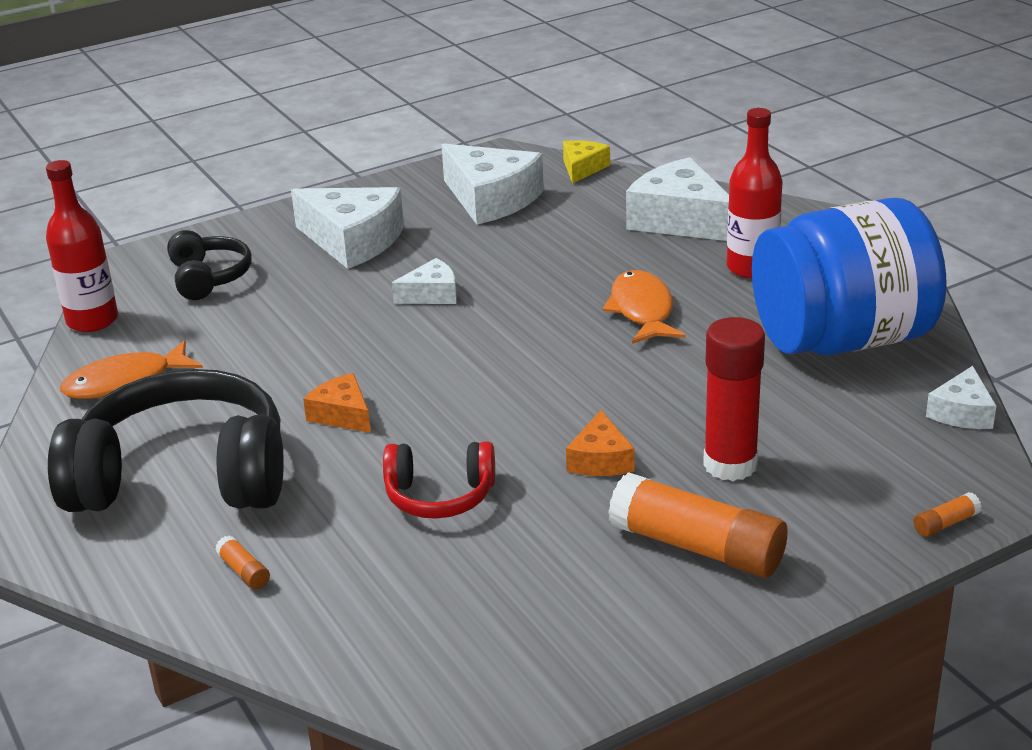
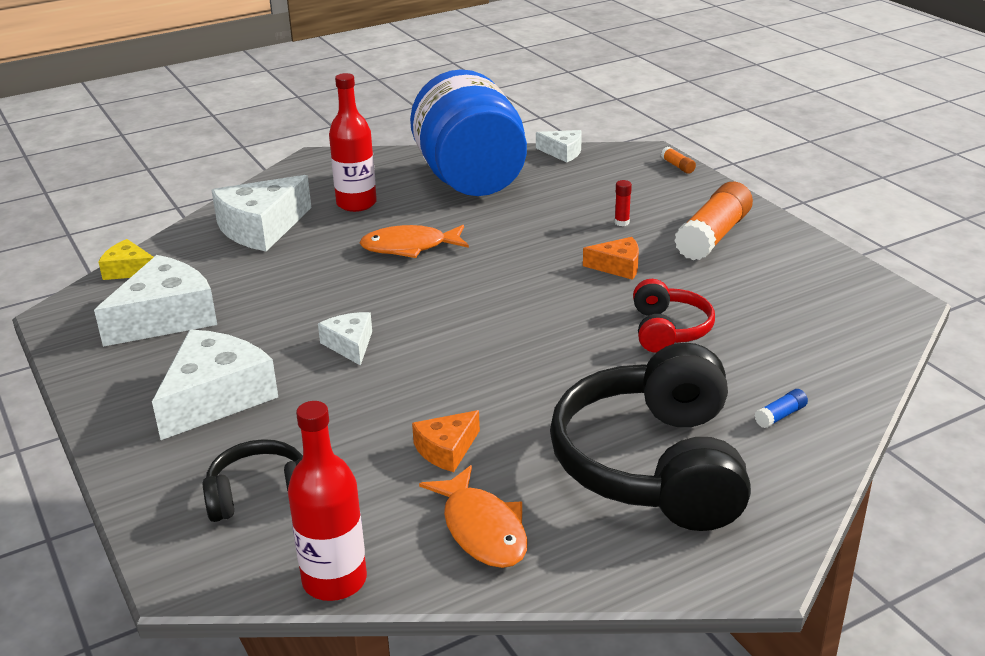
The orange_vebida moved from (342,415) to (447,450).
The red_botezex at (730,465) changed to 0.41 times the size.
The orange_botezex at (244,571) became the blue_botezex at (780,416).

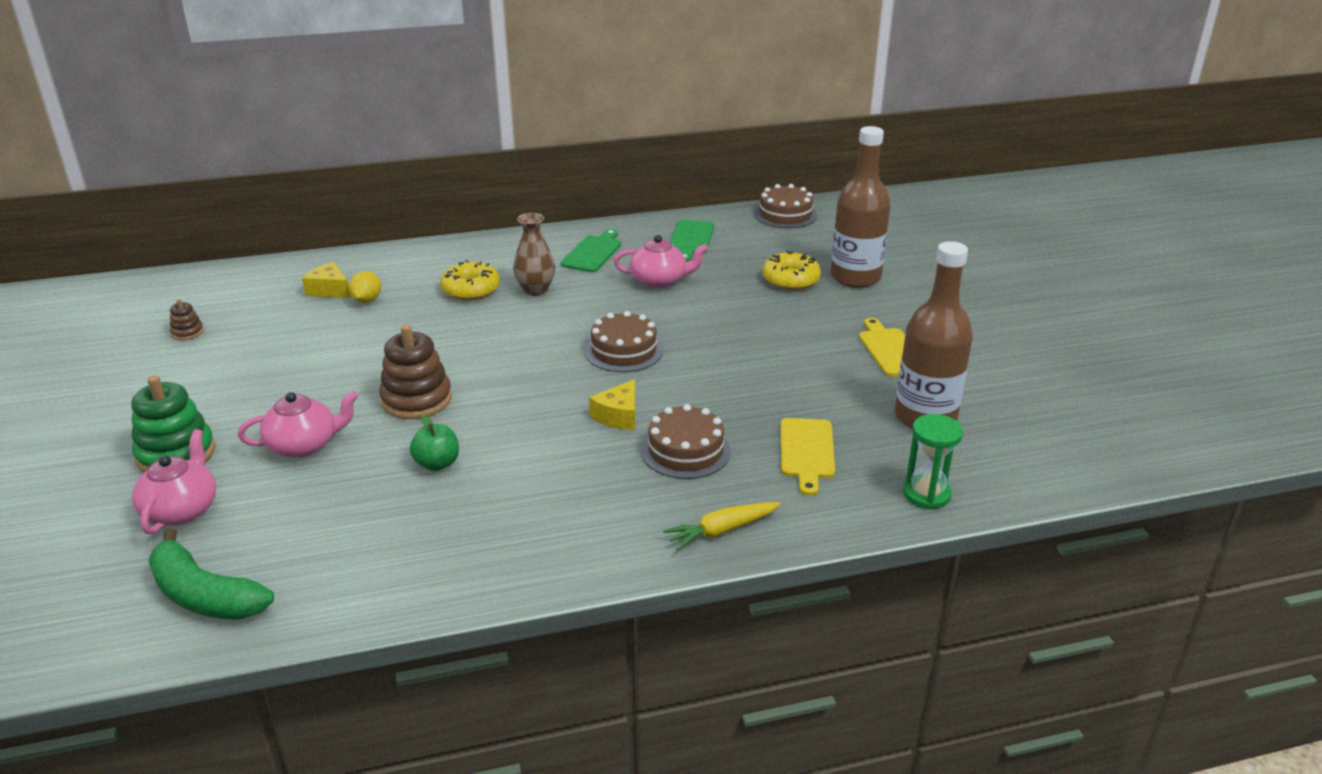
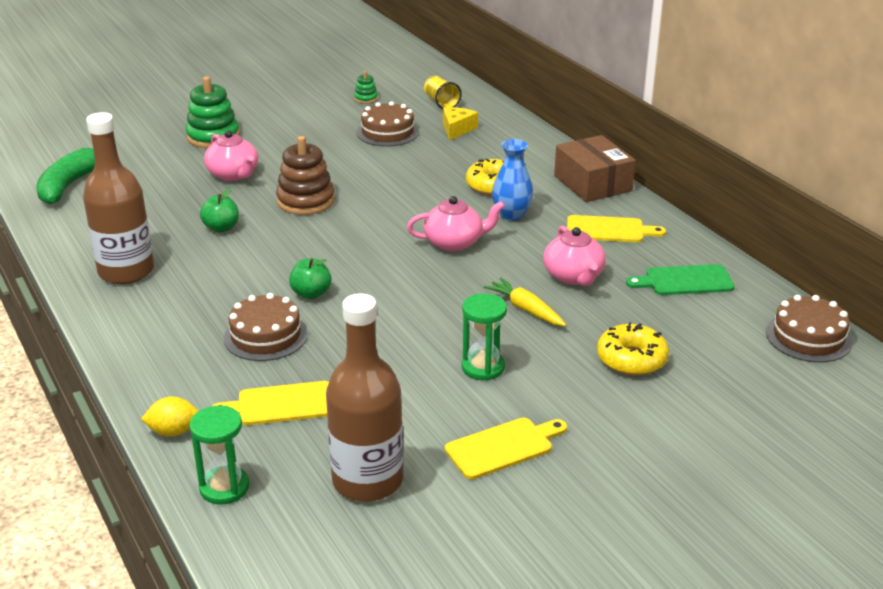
The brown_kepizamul moved from (855,277) to (126,271).
The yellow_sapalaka moved from (367,300) to (173,431).
The yellow_vebida at (618,416) was replaced by the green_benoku at (311,293).
The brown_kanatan at (187,332) became the green_kanatan at (366,98).
The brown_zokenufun moved from (624,351) to (387,132).
The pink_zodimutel moved from (182,510) to (454,242).
The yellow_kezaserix at (441,102) appeared.
The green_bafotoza at (483,367) appeared.
The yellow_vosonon moved from (722,531) to (526,309).
The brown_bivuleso at (535,290) became the blue_bivuleso at (511,215).
The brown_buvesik at (592,183) appeared.
The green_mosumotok at (593,252) became the yellow_mosumotok at (609,230).

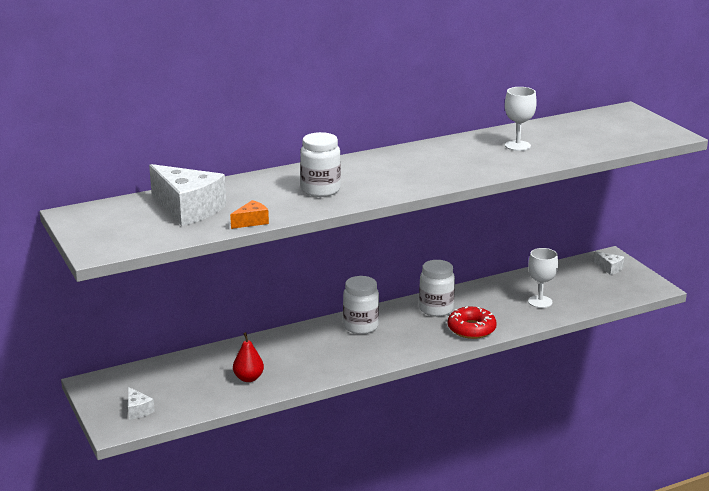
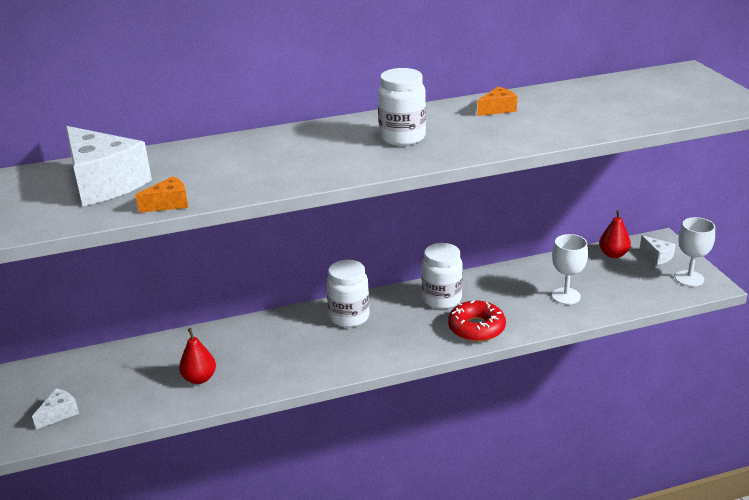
The white_vebida at (137,410) turned 120 degrees counterclockwise.
The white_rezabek moved from (320,190) to (402,137).
The orange_vebida at (498,109) appeared.
The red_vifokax at (613,254) appeared.
The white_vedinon moved from (517,146) to (689,278).

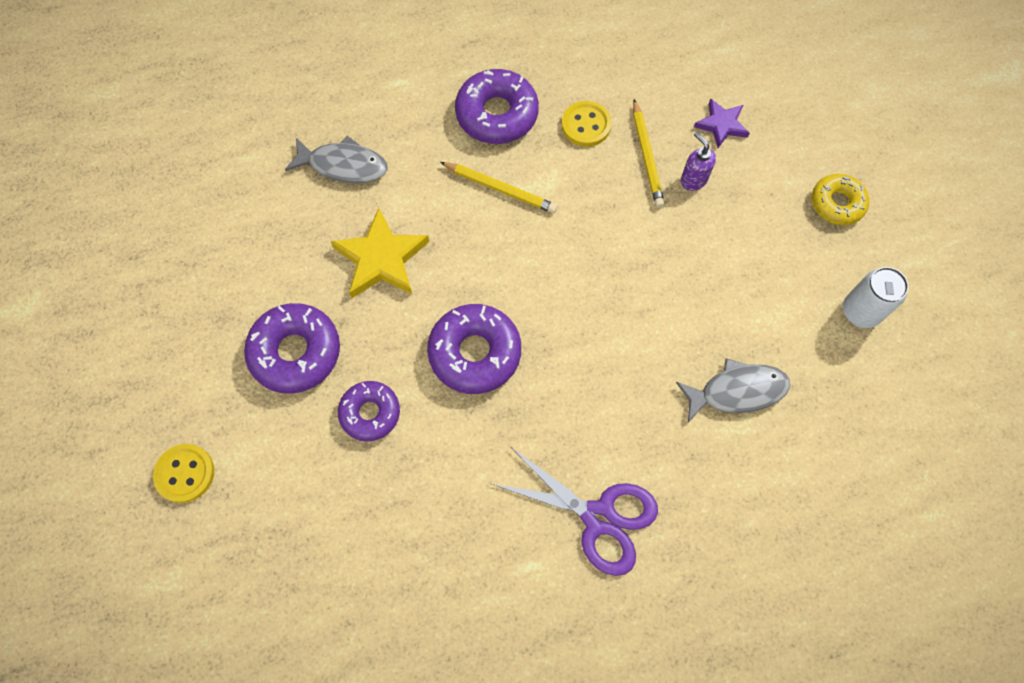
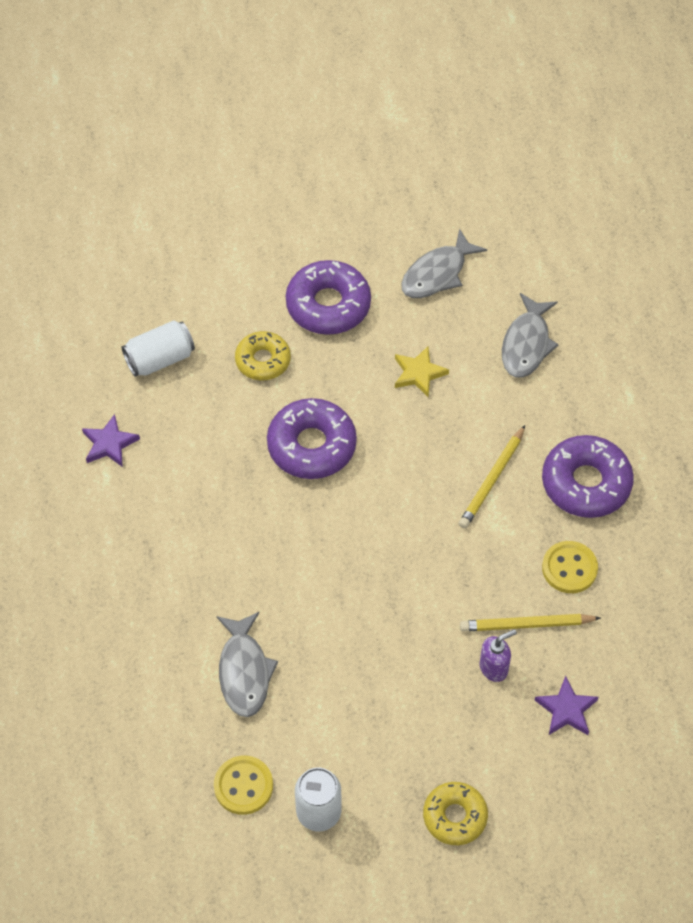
The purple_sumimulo at (109,444) appeared.
The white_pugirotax at (160,359) appeared.
The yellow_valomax moved from (185,473) to (243,786).
The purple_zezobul at (370,413) became the yellow_zezobul at (263,360).
The yellow_sumimulo at (381,259) changed to 0.60 times the size.
The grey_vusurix at (437,274) appeared.
The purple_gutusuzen at (598,517) disappeared.

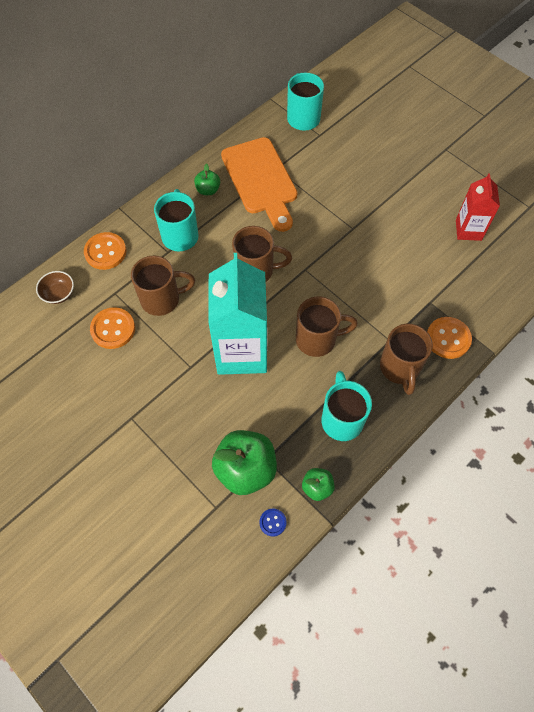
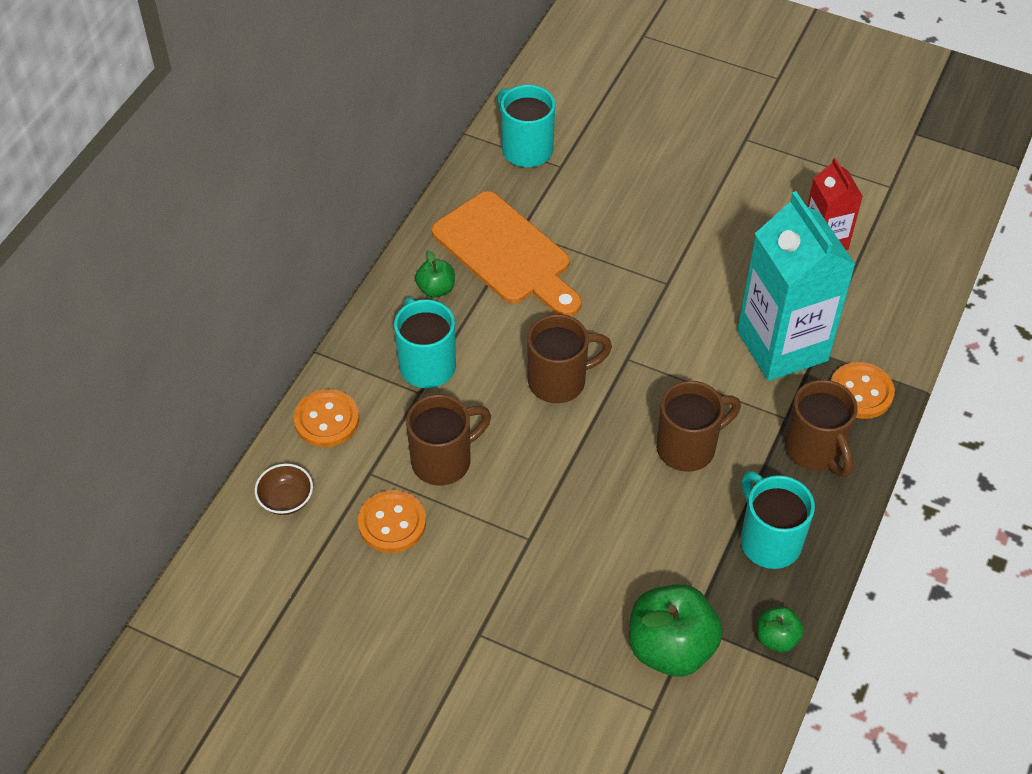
The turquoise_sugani moved from (241,351) to (782,346).
The blue_valomax at (272,522) disappeared.

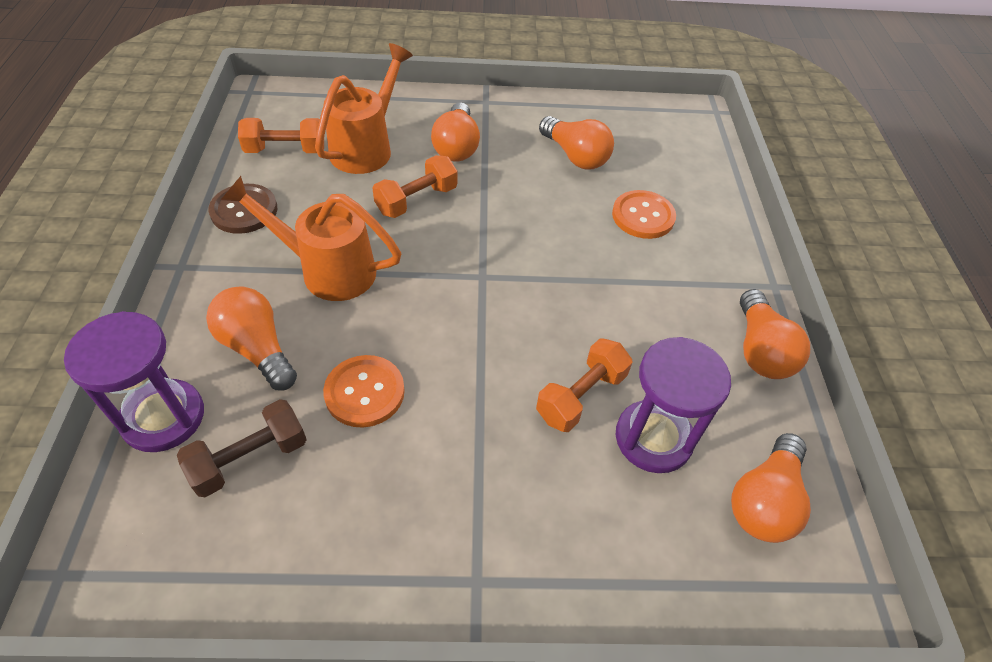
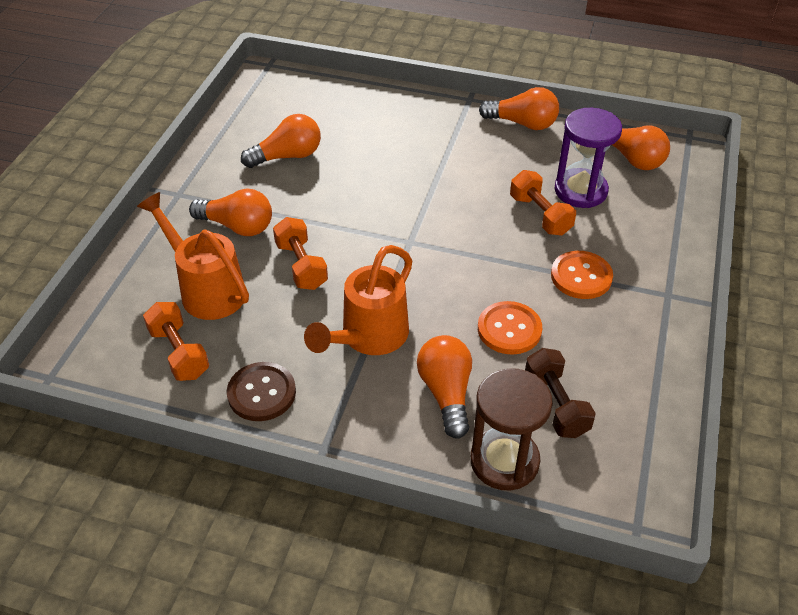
The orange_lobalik at (285,150) turned 45 degrees counterclockwise.
The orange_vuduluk at (257,348) turned 105 degrees clockwise.
The purple_bafotoza at (163,417) became the brown_bafotoza at (504,461).
The orange_valomax moved from (643,216) to (581,276).

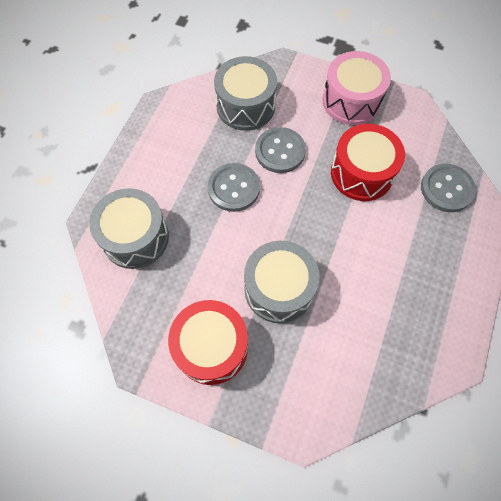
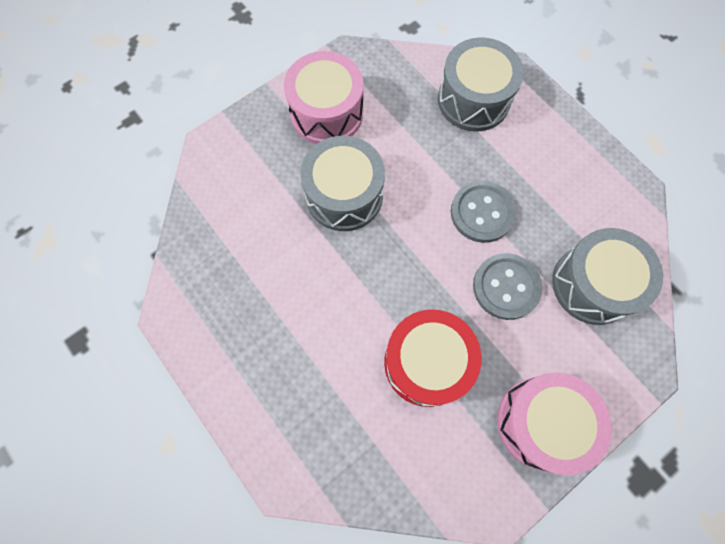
The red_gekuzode at (211,347) became the pink_gekuzode at (326,113).
The grey_valomax at (446,189) disappeared.

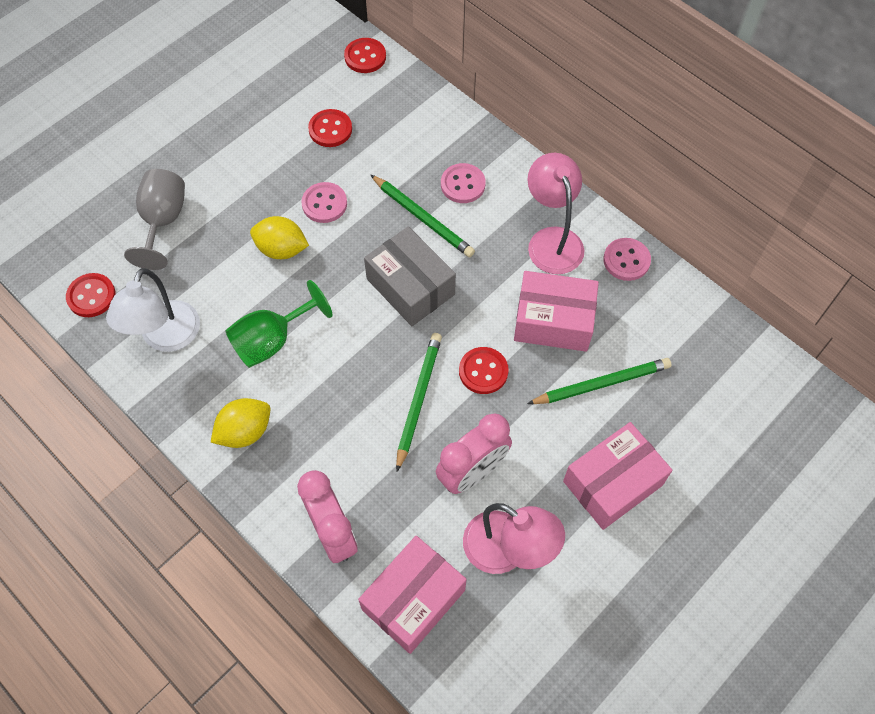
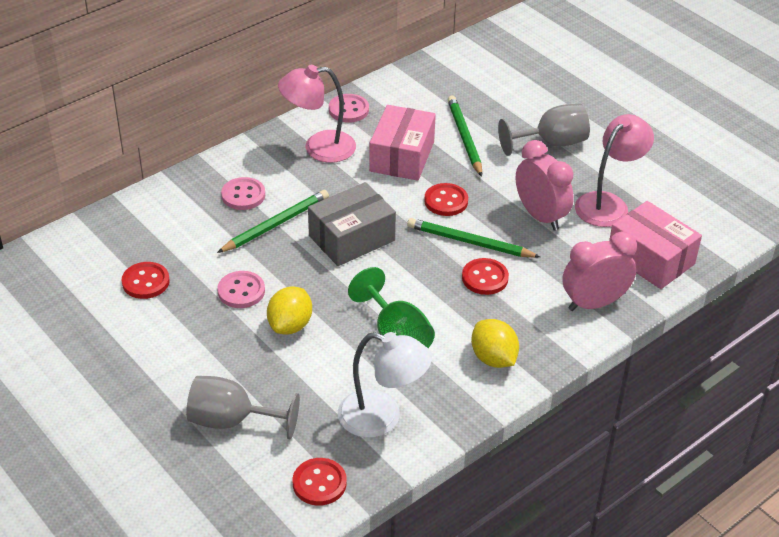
The red_valomax moved from (365,57) to (485,278).
The pink_buvesik at (612,483) was replaced by the grey_vedinon at (552,143).

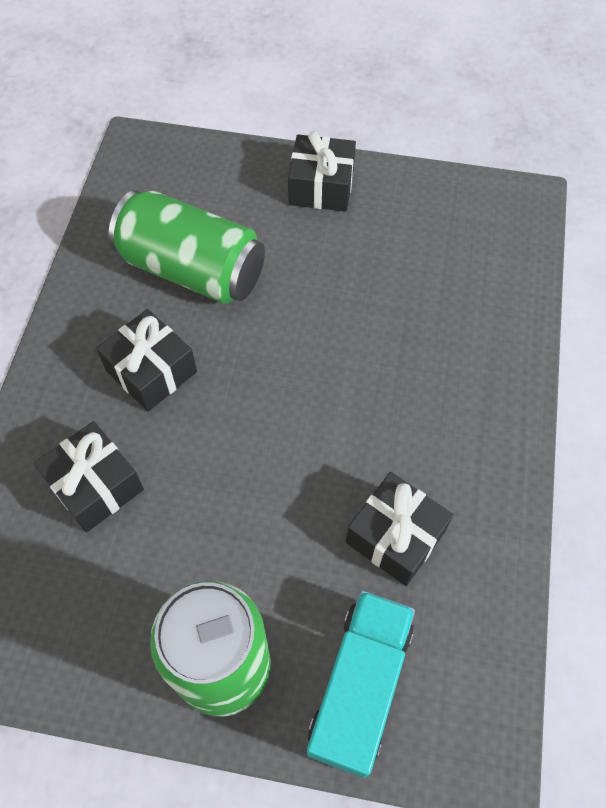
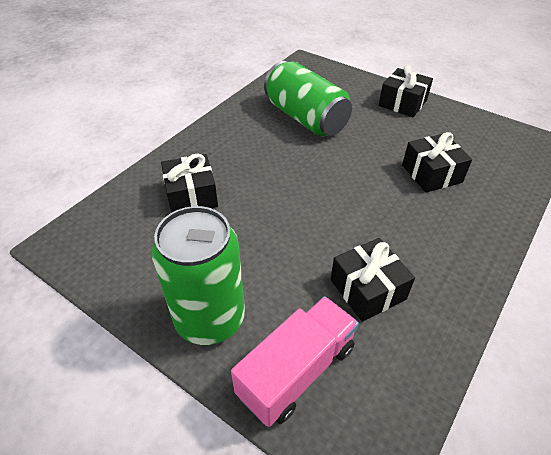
The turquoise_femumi at (359,687) became the pink_femumi at (297,371).
The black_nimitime moved from (151,371) to (431,173).

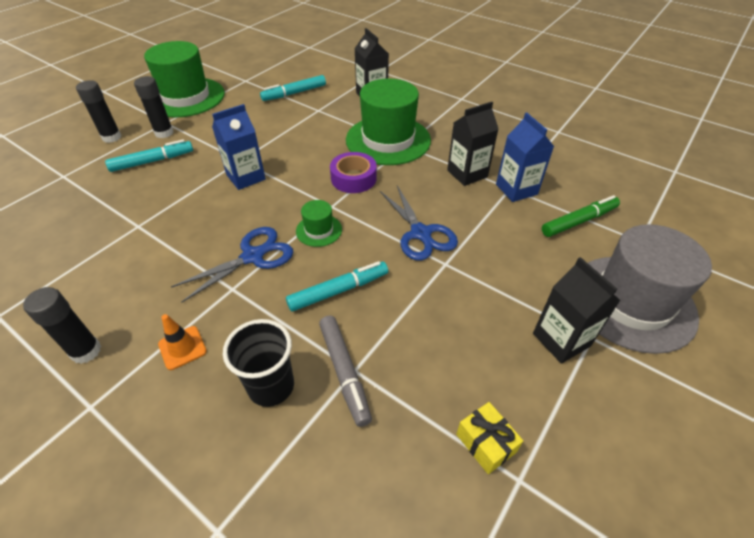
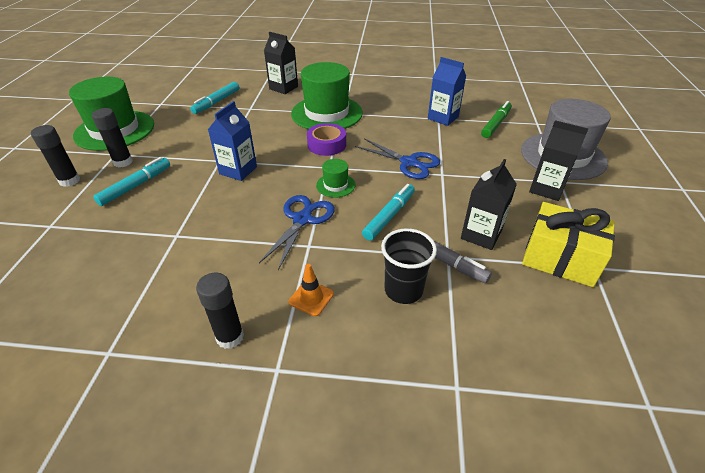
The black_sugani moved from (467,174) to (481,235).
The yellow_nimitime at (486,443) changed to 1.95 times the size.

